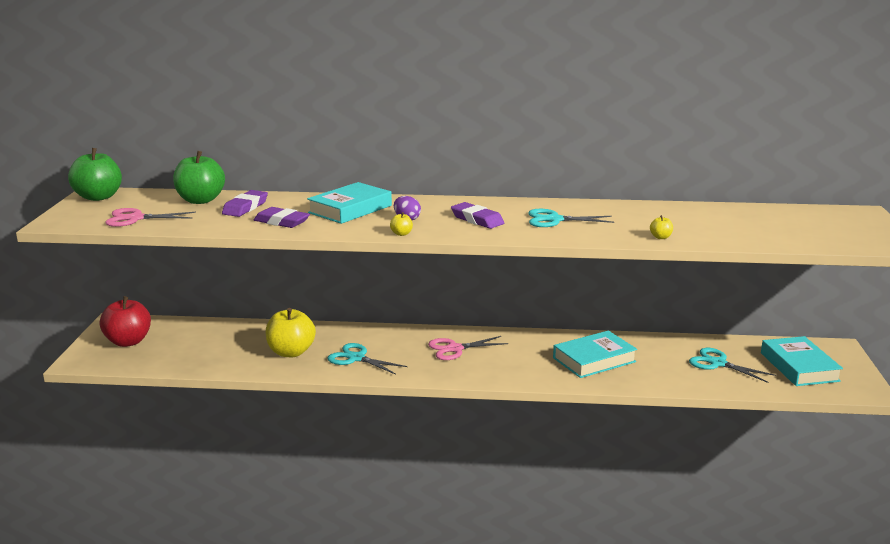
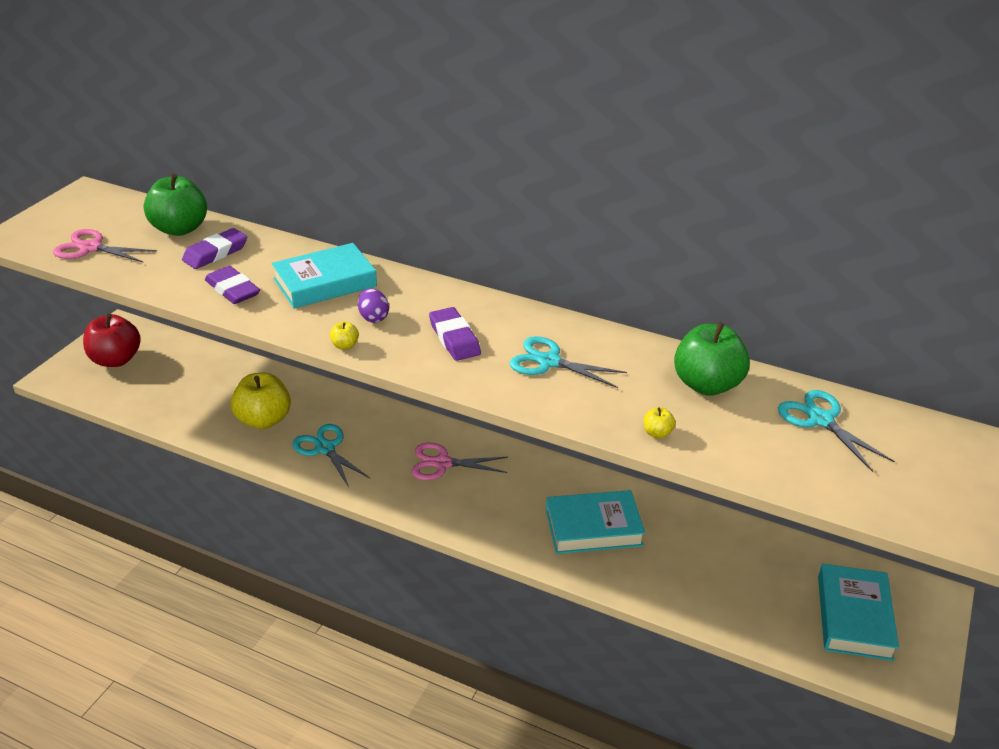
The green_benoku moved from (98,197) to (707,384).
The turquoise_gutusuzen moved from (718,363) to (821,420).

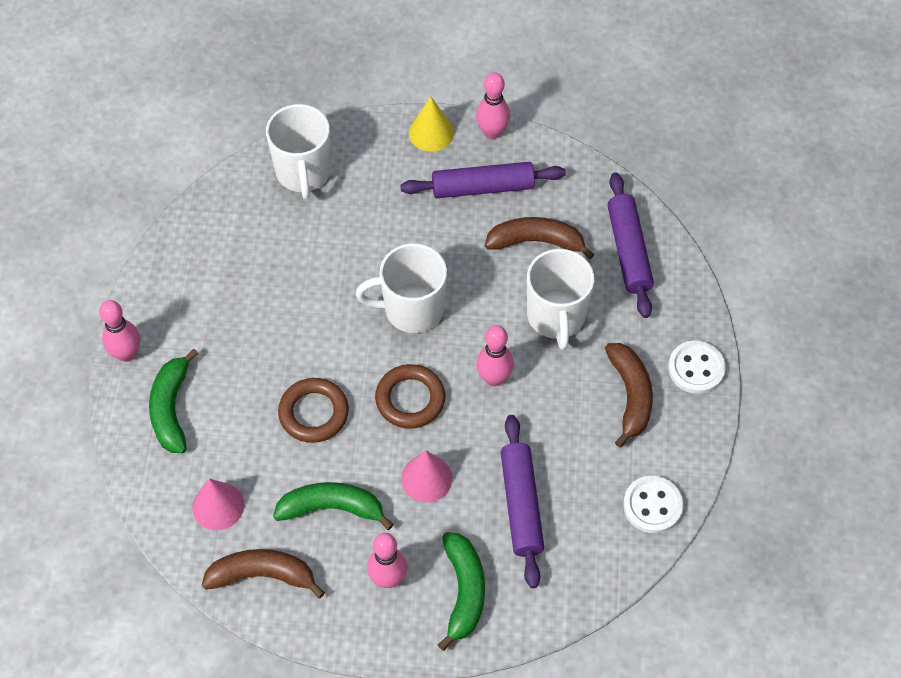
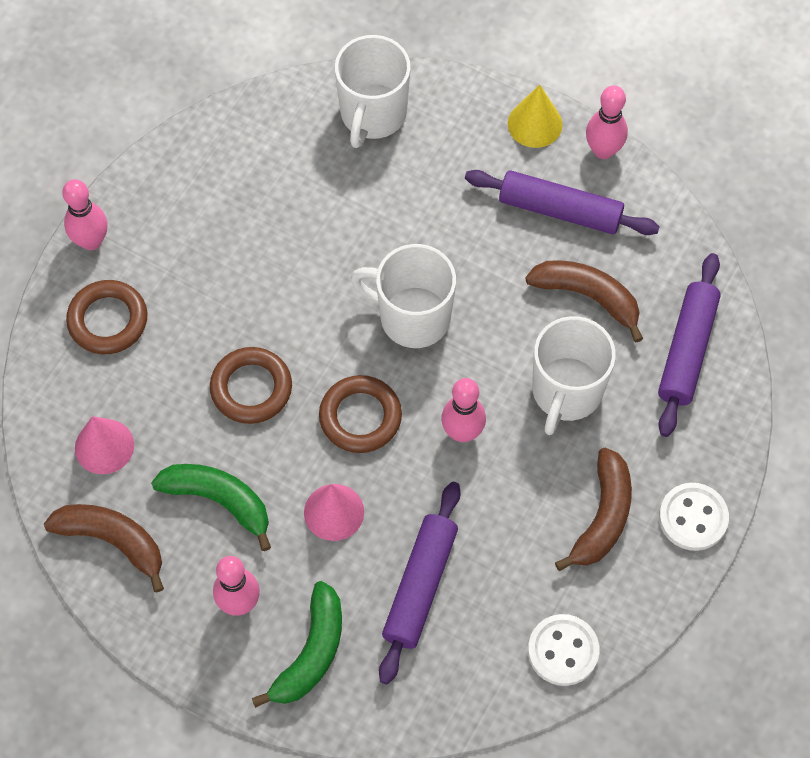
The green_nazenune at (171,409) was replaced by the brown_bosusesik at (108,320).

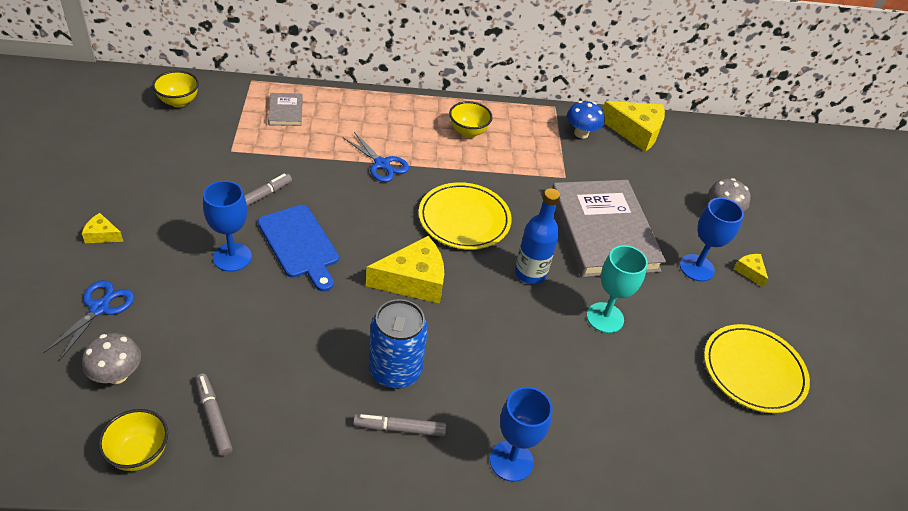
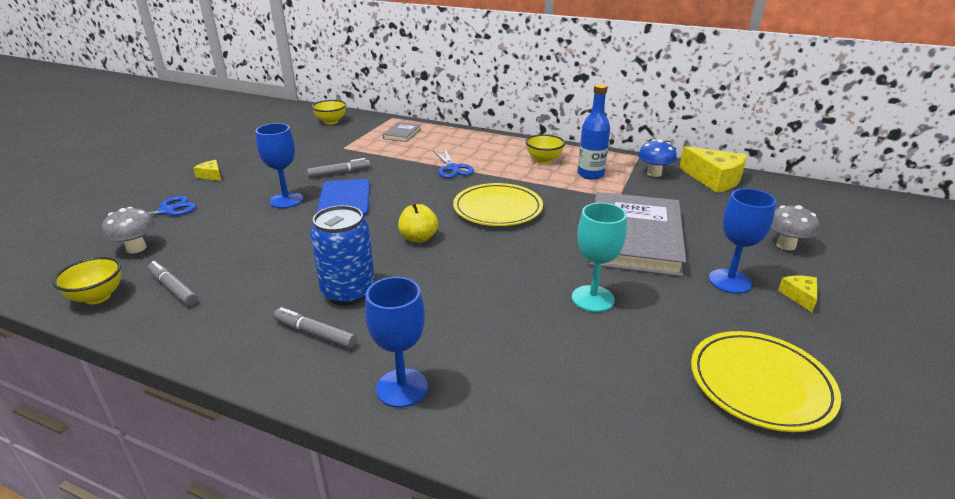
The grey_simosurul at (214,417) turned 45 degrees counterclockwise.
The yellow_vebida at (413,281) was replaced by the yellow_benoku at (418,238).
The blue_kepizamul moved from (530,273) to (590,174).

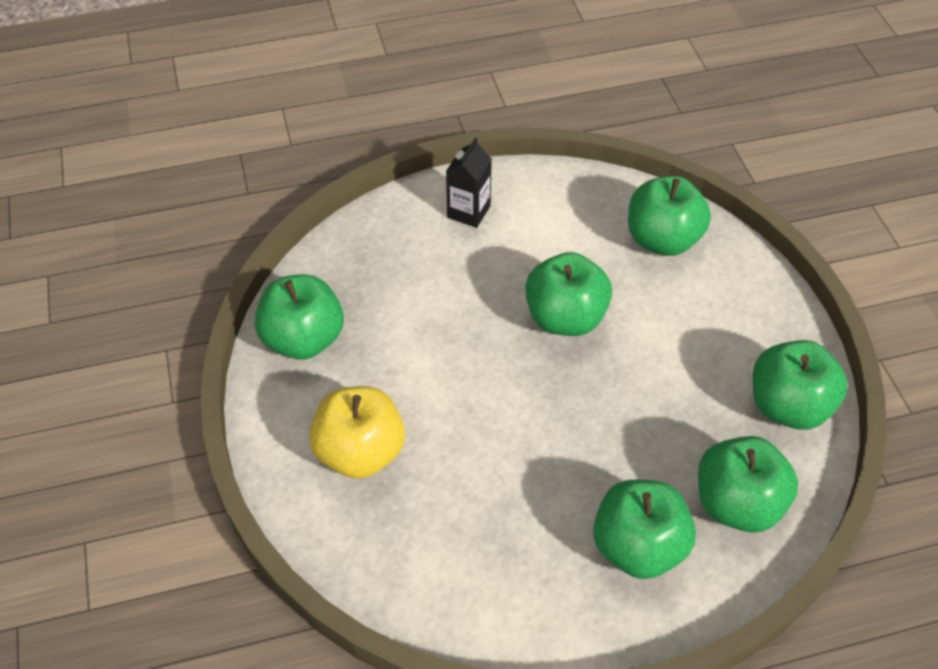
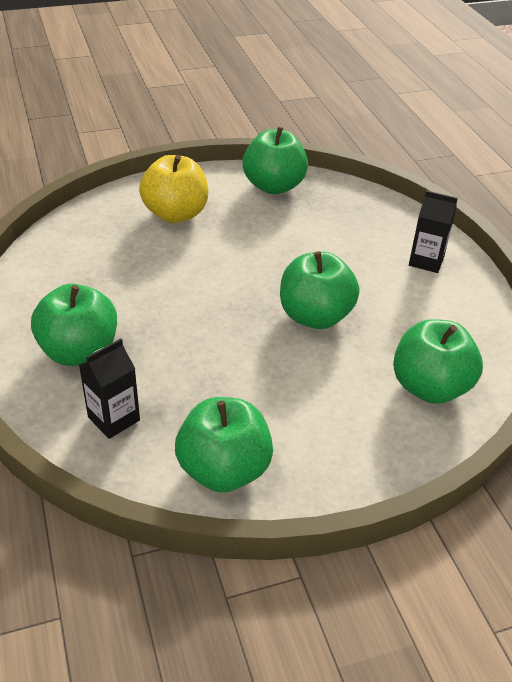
The green_benoku at (737,503) was replaced by the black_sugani at (114,418).

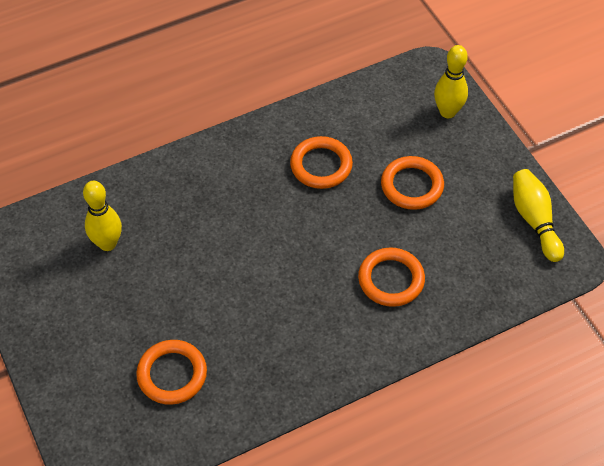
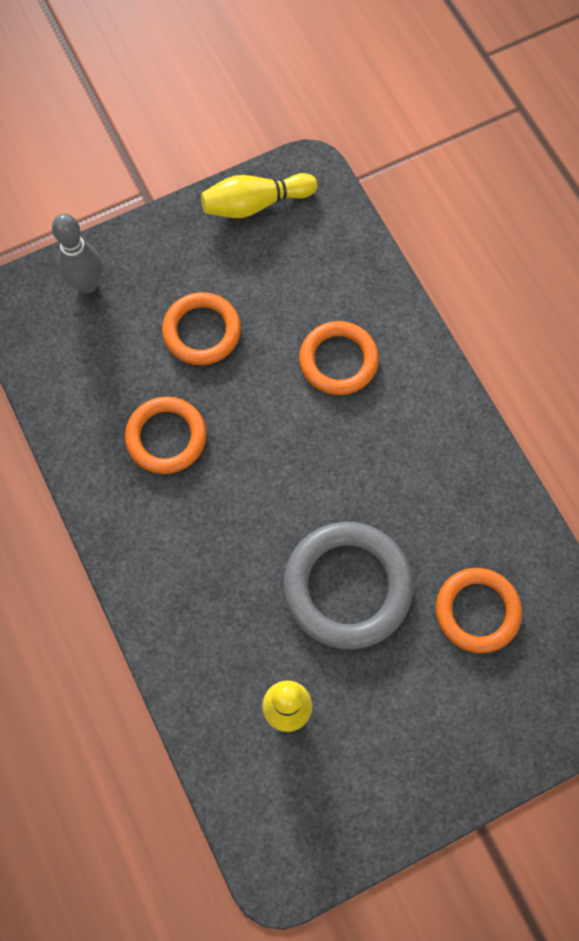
The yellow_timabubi at (447,112) became the grey_timabubi at (87,284).
The grey_bosusesik at (347,586) appeared.

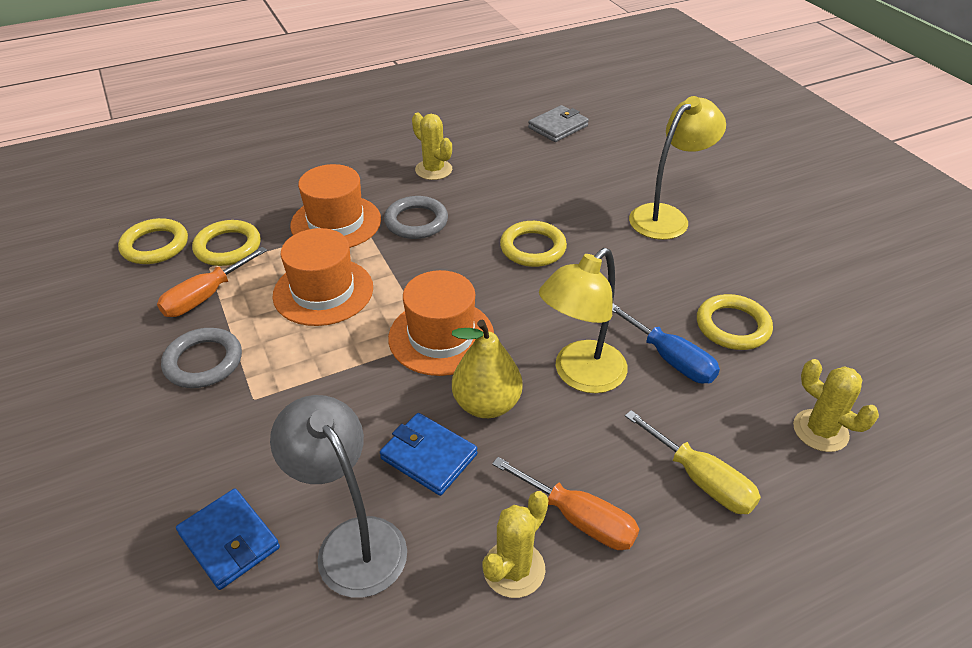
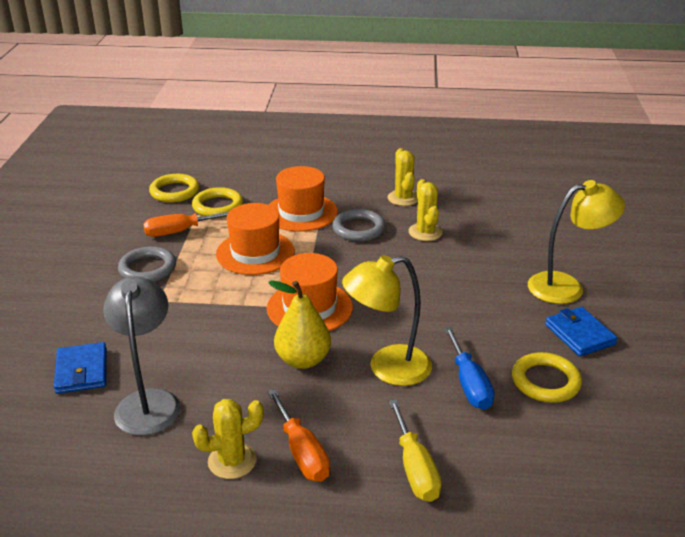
The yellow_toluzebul moved from (820,431) to (425,232).
The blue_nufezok moved from (429,456) to (579,334).
The yellow_bosusesik at (533,248) disappeared.
The grey_nufezok at (558,127) disappeared.

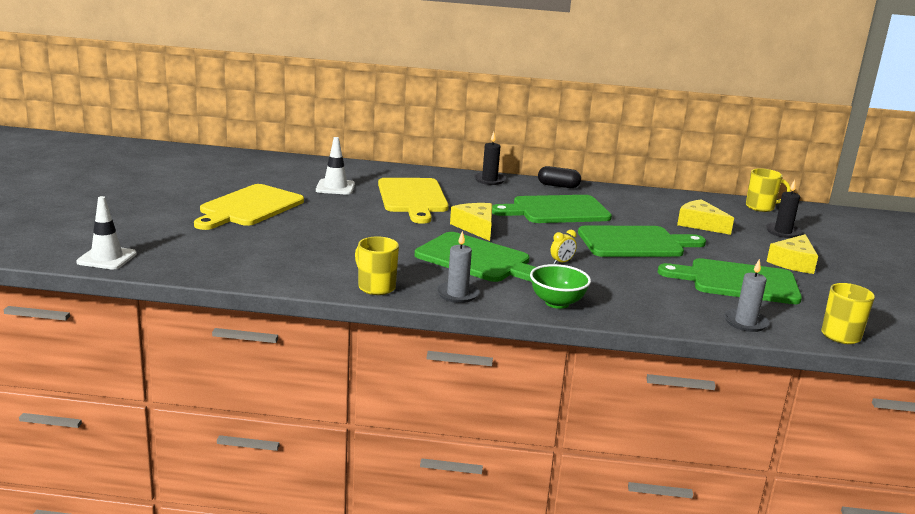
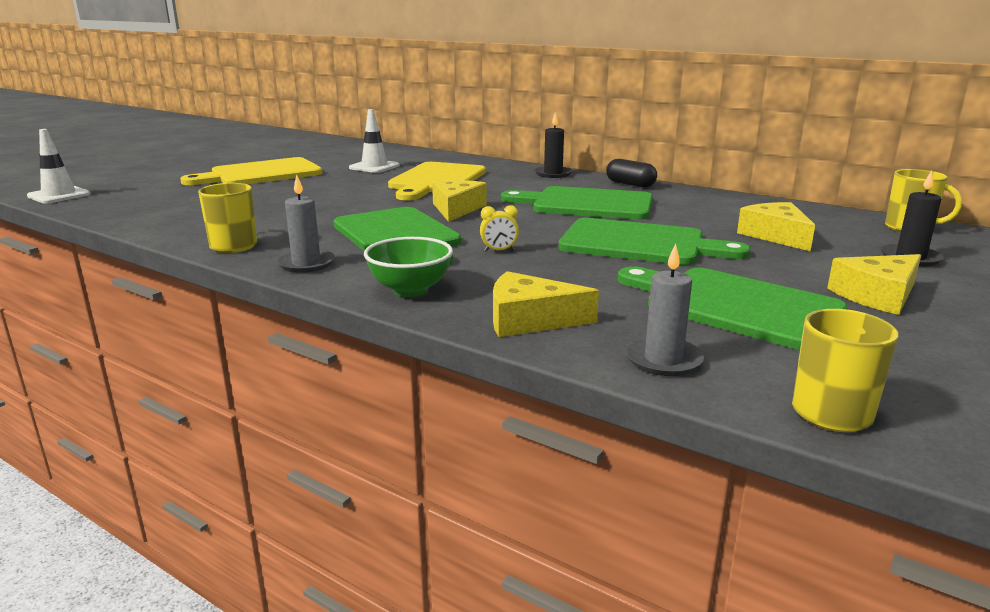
The yellow_vebida at (530,320) appeared.

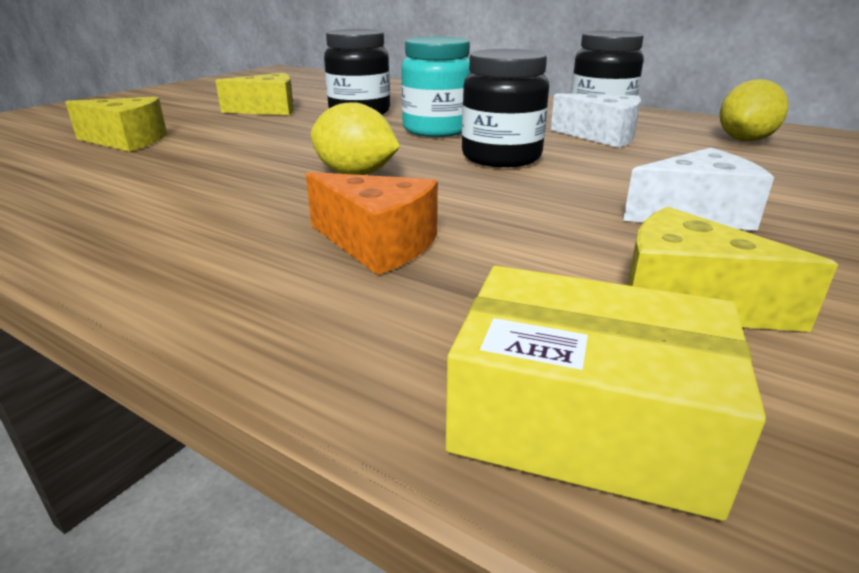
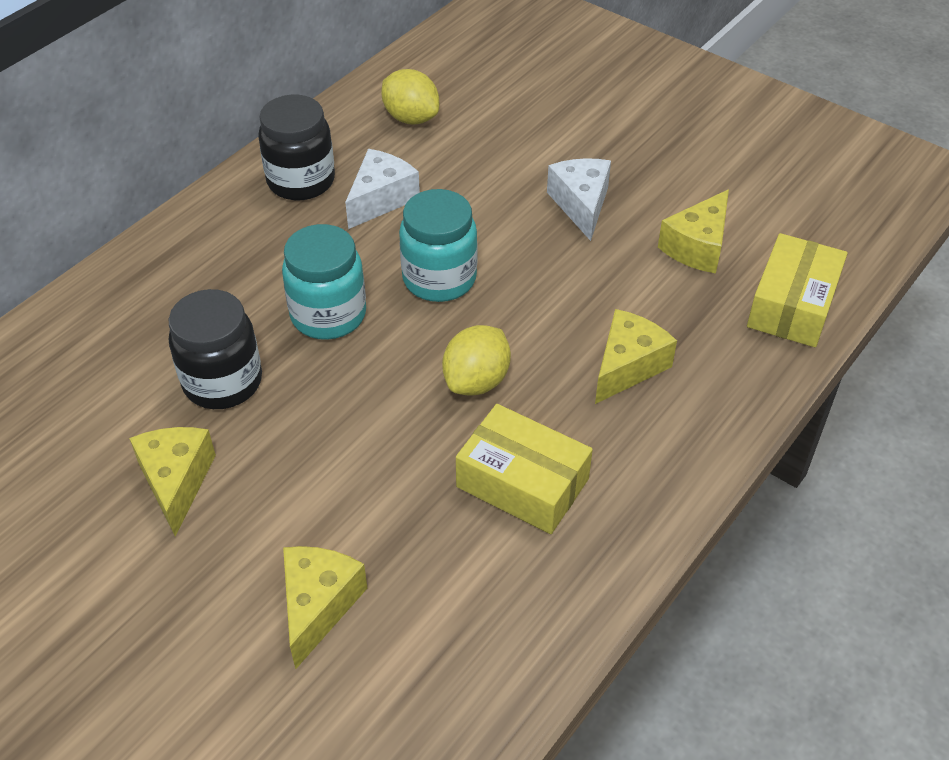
The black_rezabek at (501,157) became the turquoise_rezabek at (439,279).
The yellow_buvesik at (522,483) appeared.
The orange_vebida at (378,244) became the yellow_vebida at (628,366).

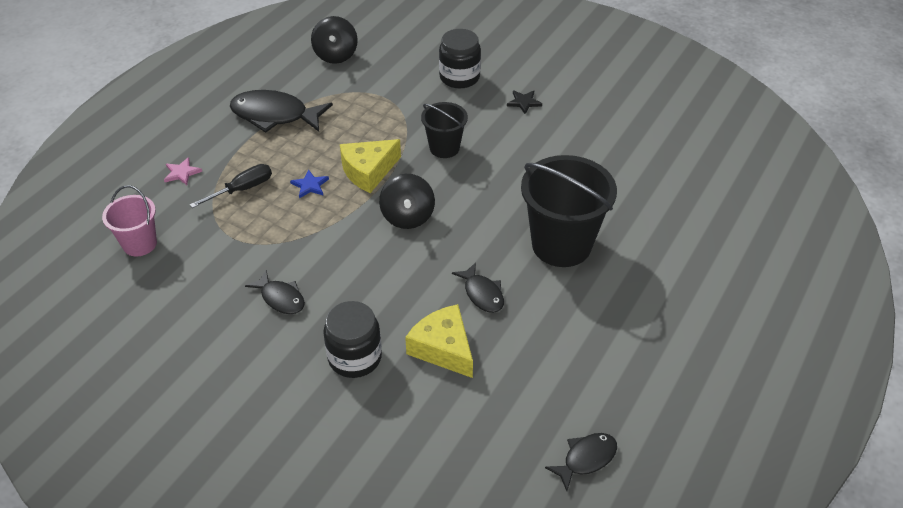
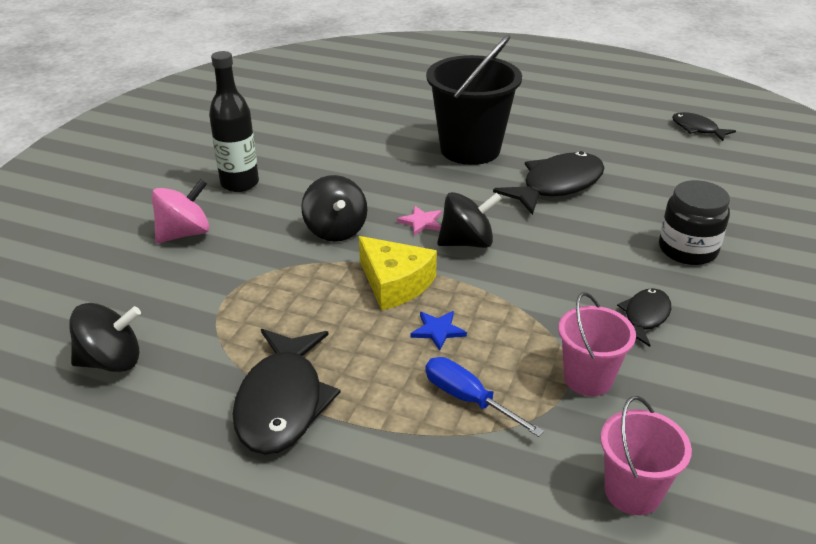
The black_rezabek at (459,77) was replaced by the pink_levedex at (184,233).
The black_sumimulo at (524,102) was replaced by the black_kepizamul at (240,183).
The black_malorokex at (444,148) was replaced by the black_levedex at (335,230).
The pink_sumimulo moved from (182,173) to (421,222).
The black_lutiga at (243,189) became the blue_lutiga at (467,398).
The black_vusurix at (482,294) changed to 1.79 times the size.
The pink_malorokex at (588,378) appeared.
The yellow_vebida at (443,348) disappeared.

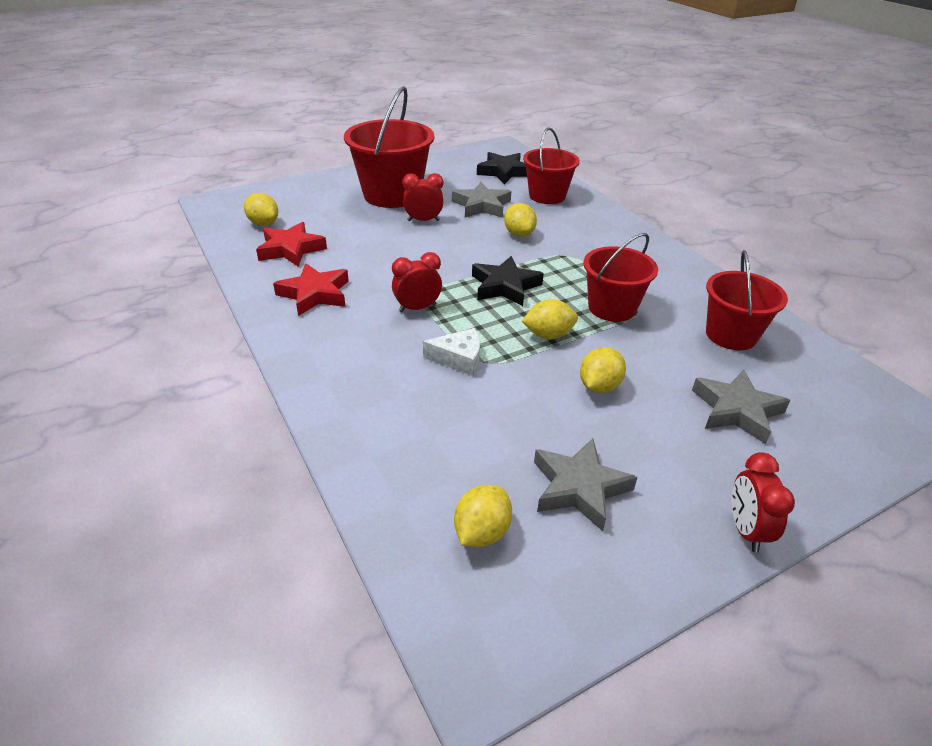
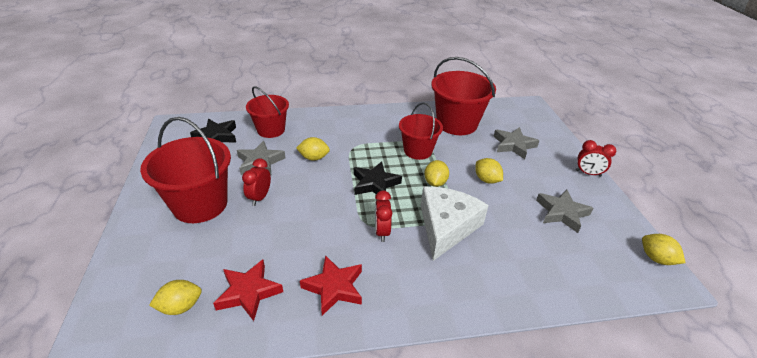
The white_vebida at (459,359) changed to 1.99 times the size.
The red_malorokex at (731,335) changed to 1.55 times the size.
The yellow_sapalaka moved from (482,532) to (656,258).

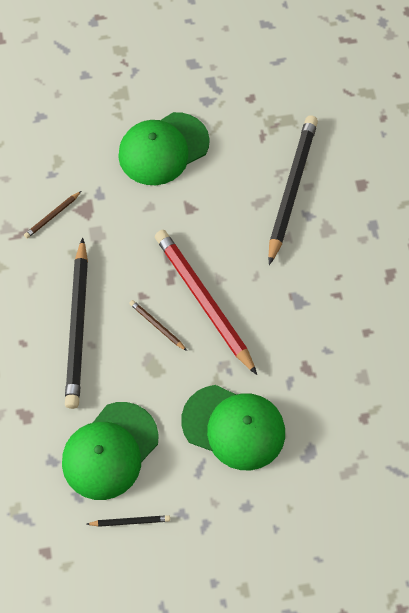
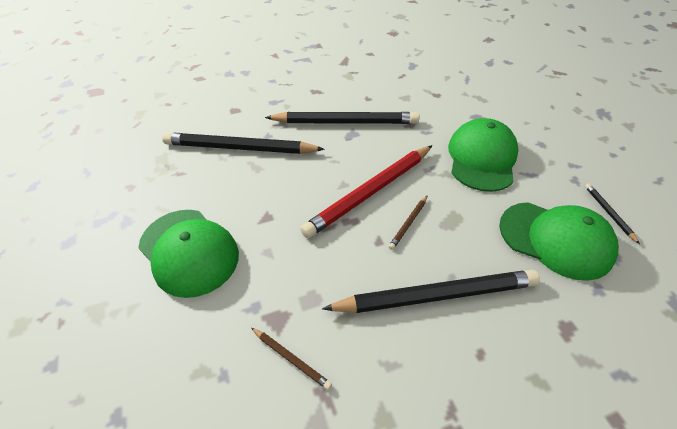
The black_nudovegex at (346,122) appeared.

